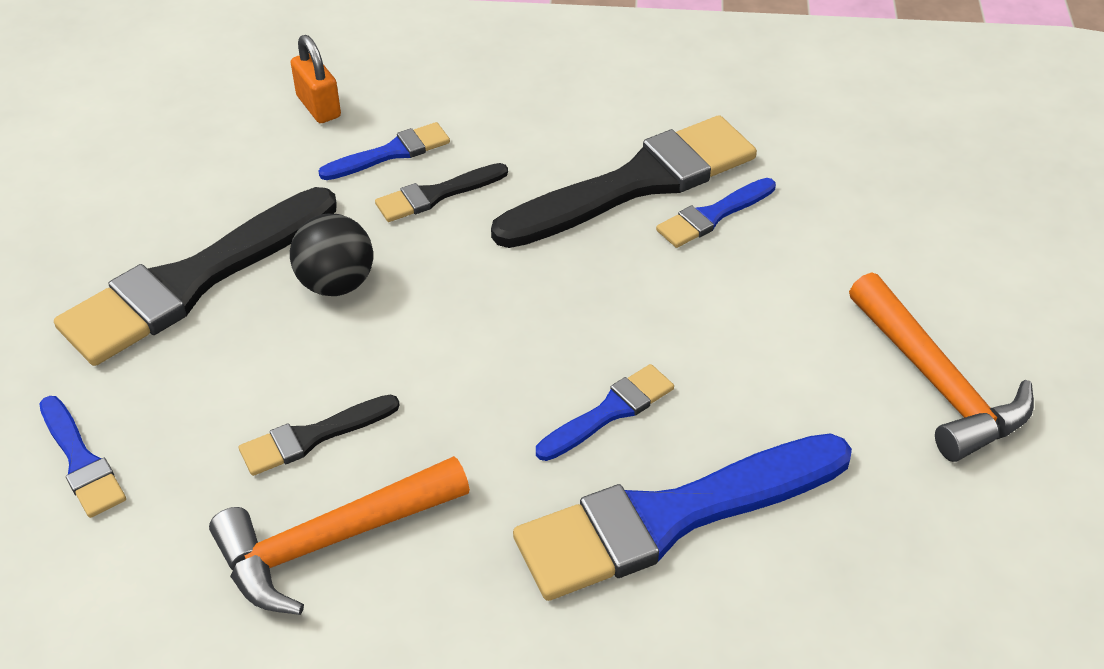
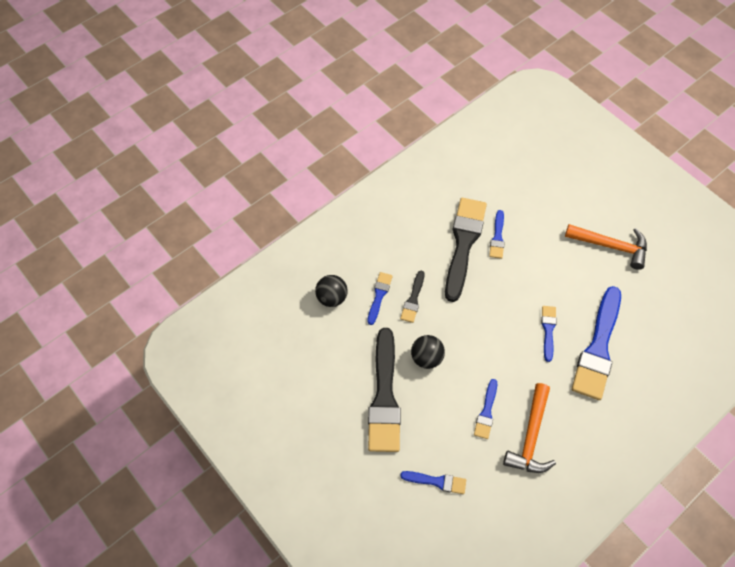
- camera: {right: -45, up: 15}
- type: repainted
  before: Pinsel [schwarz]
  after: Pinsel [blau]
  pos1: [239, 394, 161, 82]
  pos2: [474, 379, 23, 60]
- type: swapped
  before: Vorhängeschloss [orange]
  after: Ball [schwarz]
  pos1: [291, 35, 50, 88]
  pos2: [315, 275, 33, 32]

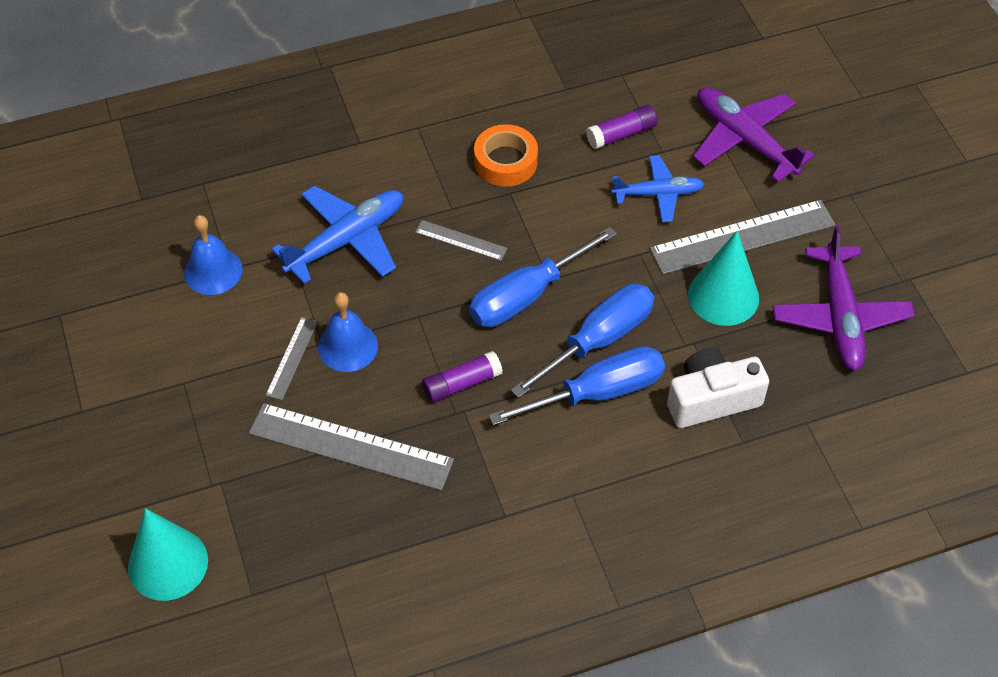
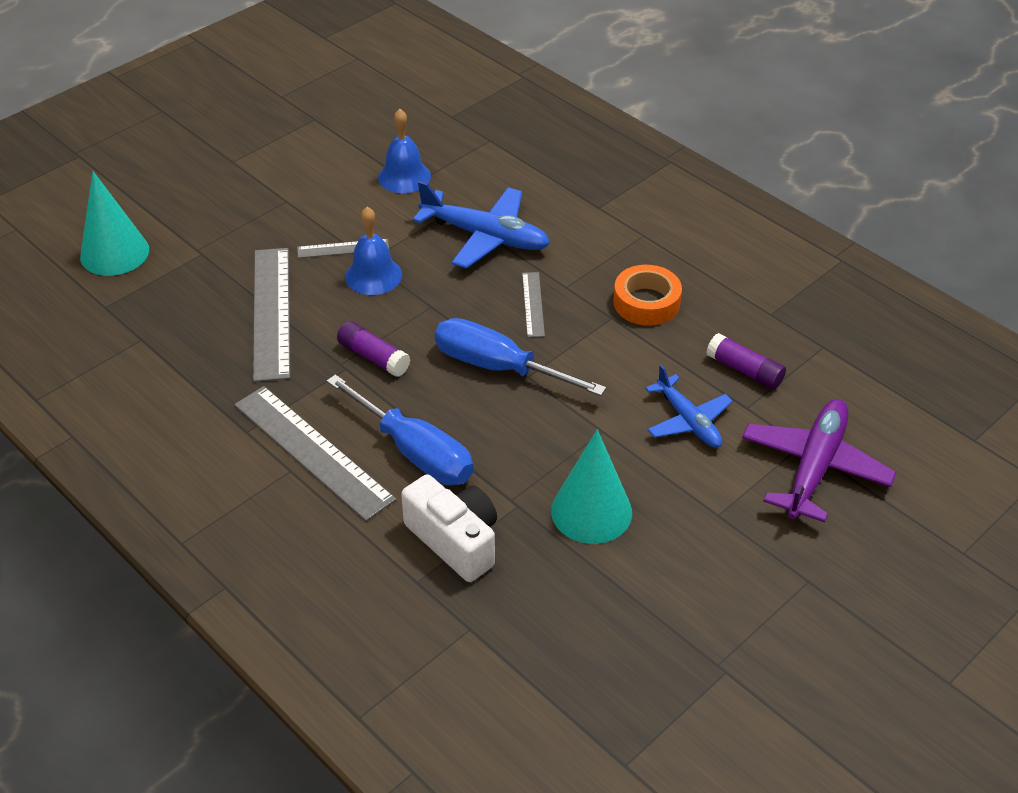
- camera: {right: 65, up: -10}
- type: gone
  before: Schraubenzieher [blau]
  pos1: [511, 284, 143, 114]
- type: shifted
  before: Lineal [grau]
  pos1: [650, 200, 185, 74]
  pos2: [234, 386, 162, 135]
- type: gone
  before: Flugzeug [lila]
  pos1: [773, 225, 142, 146]

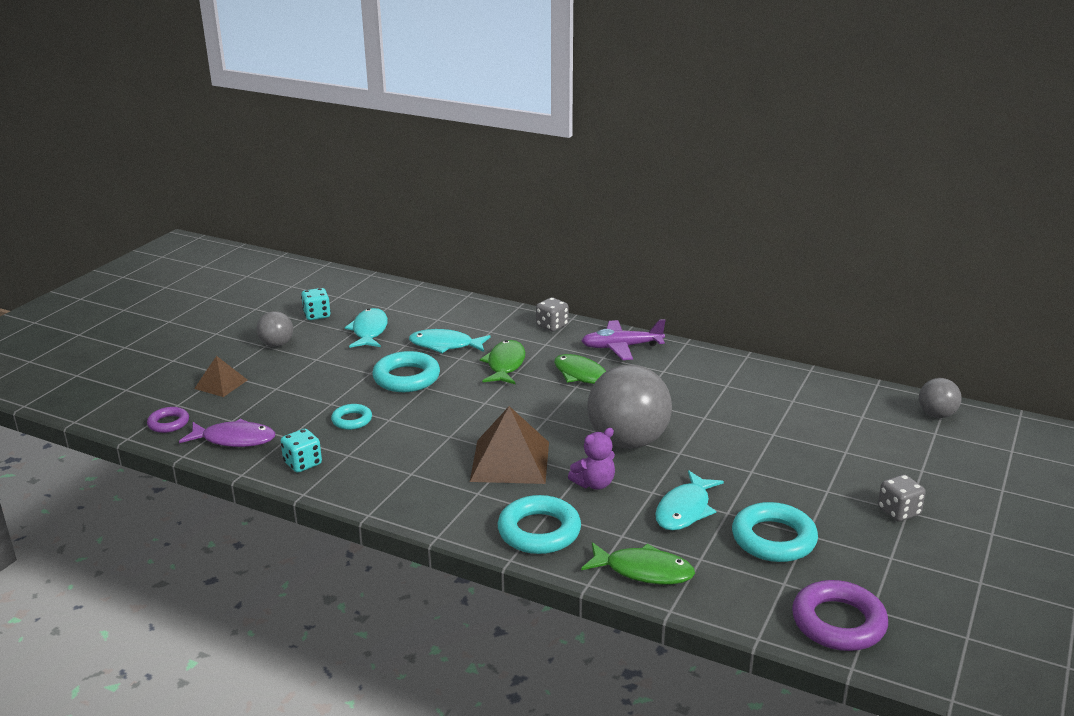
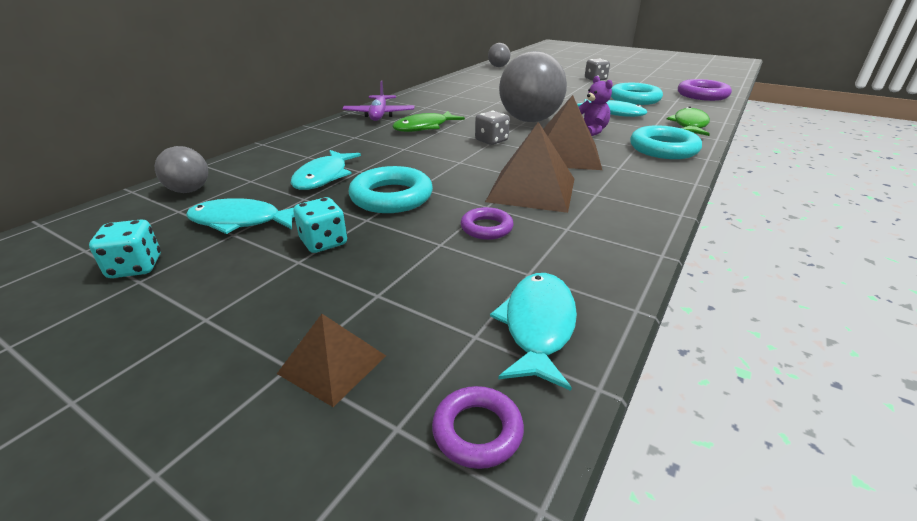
- camera: {right: -85, up: 5}
- type: repainted
  before: Fisch [lila]
  after: Fisch [türkis]
  pos1: [179, 419, 96, 28]
  pos2: [490, 273, 87, 118]
- type: shifted
  before: Ball [grau]
  pos1: [257, 311, 36, 36]
  pos2: [155, 146, 53, 47]
- type: shifted
  before: Spielwürfel [türkis]
  pos1: [281, 429, 41, 44]
  pos2: [294, 197, 53, 56]
- type: repainted
  before: Ring [türkis]
  after: Ring [lila]
  pos1: [331, 404, 41, 26]
  pos2: [461, 207, 53, 33]
- type: gone
  before: Fisch [grün]
  pos1: [480, 340, 46, 44]
- type: shifted
  before: Spielwürfel [grau]
  pos1: [536, 298, 32, 34]
  pos2: [475, 111, 35, 34]
- type: new
  after: Pyramide [braun]
  pos2: [485, 122, 89, 91]

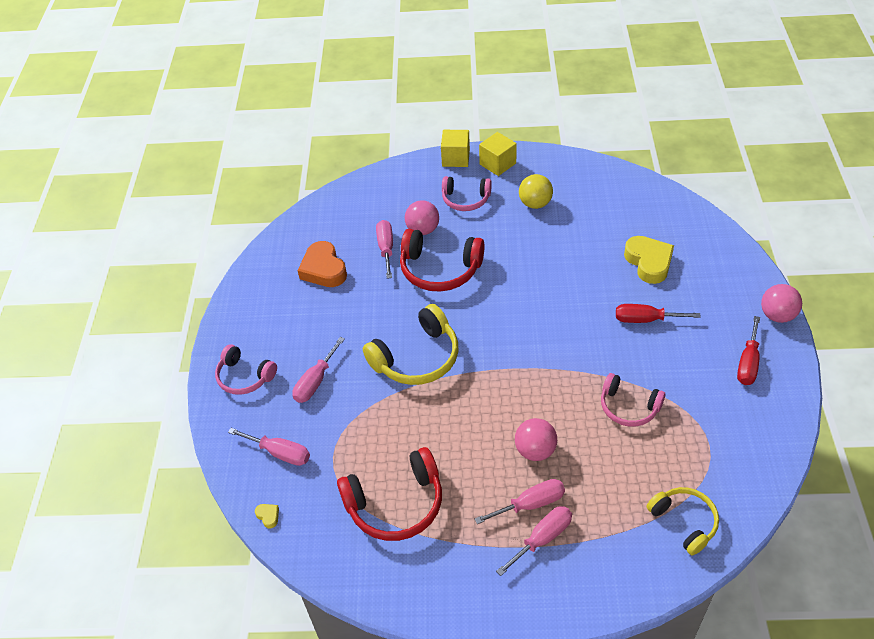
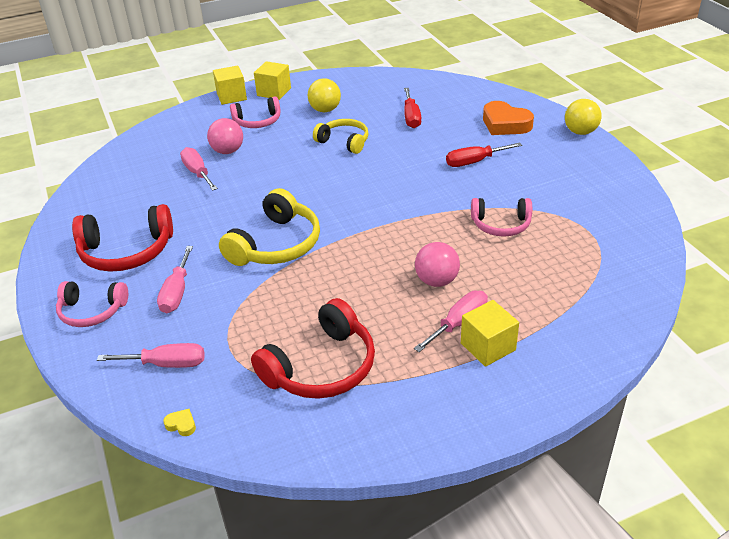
- camera: {right: -25, up: -10}
- type: shifted
  before: Herz [orange]
  pos1: [298, 241, 49, 46]
  pos2: [483, 101, 51, 34]
- type: shifted
  before: Kopfhörer [rot]
  pos1: [400, 229, 85, 63]
  pos2: [72, 204, 101, 68]
- type: swapped
  before: Schraubenzieher [rosa]
  after: Kubus [gelb]
  pos1: [496, 506, 76, 70]
  pos2: [461, 300, 58, 67]
- type: gone
  before: Herz [gelb]
  pos1: [624, 236, 50, 48]
- type: shifted
  before: Kopfhörer [gelb]
  pos1: [647, 487, 72, 68]
  pos2: [313, 119, 56, 35]
- type: shifted
  before: Schraubenzieher [rot]
  pos1: [737, 316, 23, 69]
  pos2: [404, 88, 17, 40]
- type: repainted
  before: Ball [rosa]
  after: Ball [gelb]
  pos1: [761, 284, 41, 39]
  pos2: [565, 99, 36, 36]

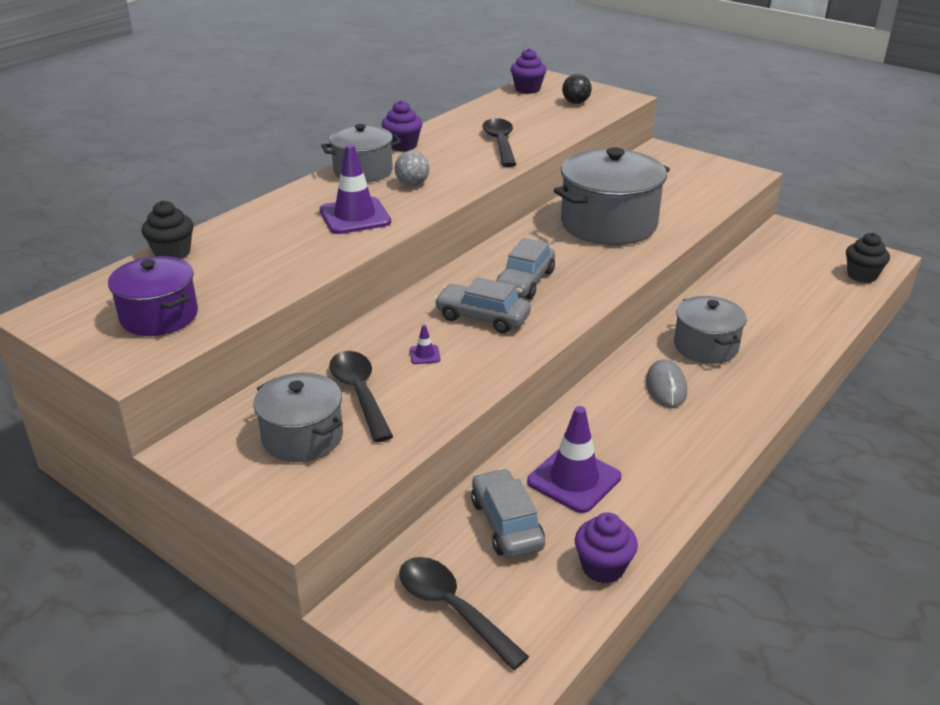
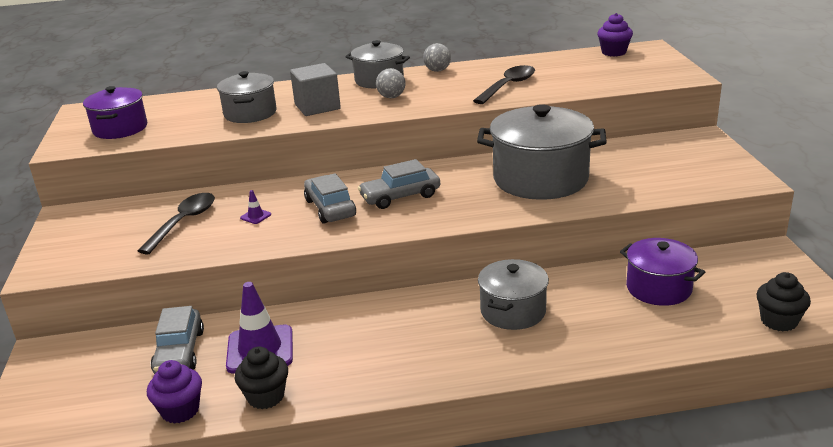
- camera: {right: 45, up: -5}
- type: shifted
  before: Muffin [schwarz]
  pos1: [141, 200, 53, 59]
  pos2: [234, 347, 54, 62]
- type: shifted
  before: Kochtopf [grau]
  pos1: [253, 372, 90, 90]
  pos2: [217, 71, 60, 52]
- type: swapped
  before: Leitkegel [lila]
  after: Kubus [grau]
  pos1: [320, 144, 71, 90]
  pos2: [290, 63, 51, 53]
- type: swapped
  before: Muffin [lila]
  after: Ball [grau]
  pos1: [382, 100, 41, 51]
  pos2: [423, 43, 28, 29]
- type: gone
  before: Löffel [schwarz]
  pos1: [399, 557, 130, 113]
- type: rotated
  before: Auto [grau]
  pos1: [471, 468, 74, 90]
  pos2: [151, 306, 53, 68]
  turn: 150
- type: gone
  before: Ball [schwarz]
  pos1: [562, 74, 30, 30]
- type: gone
  before: Computermaus [grau]
  pos1: [646, 359, 41, 49]
- type: new
  after: Kochtopf [lila]
  pos2: [620, 238, 85, 68]

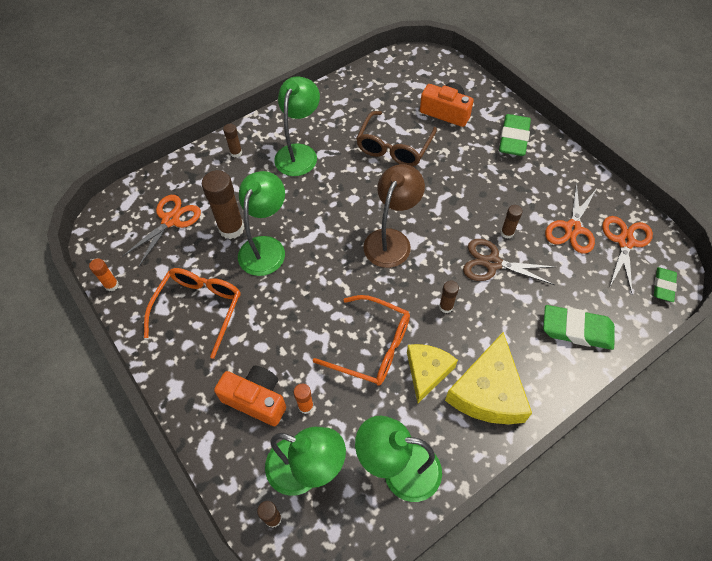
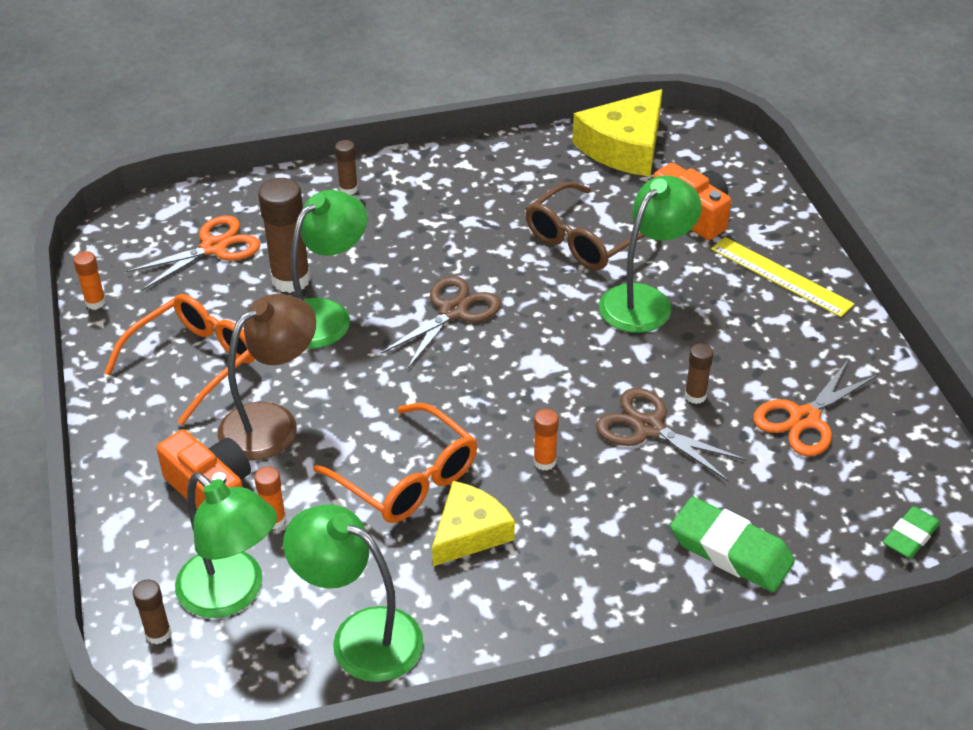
- camera: {right: 20, up: -15}
- type: shifted
  before: Lampe [grün]
  pos1: [274, 76, 46, 100]
  pos2: [599, 175, 103, 158]
- type: shifted
  before: Lampe [braun]
  pos1: [363, 164, 62, 104]
  pos2: [218, 294, 98, 166]
- type: repainted
  before: Klebestift [braun]
  after: Klebestift [orange]
  pos1: [439, 280, 20, 33]
  pos2: [534, 409, 25, 62]
- type: shifted
  before: Käse [gelb]
  pos1: [445, 332, 87, 92]
  pos2: [572, 89, 90, 88]
- type: swapped
  before: Radiergummi [grün]
  after: Lineal [gelb]
  pos1: [499, 114, 32, 42]
  pos2: [711, 237, 144, 80]
- type: gone
  before: Schere [orange]
  pos1: [602, 216, 51, 77]
- type: new
  after: Schere [braun]
  pos2: [381, 276, 120, 93]

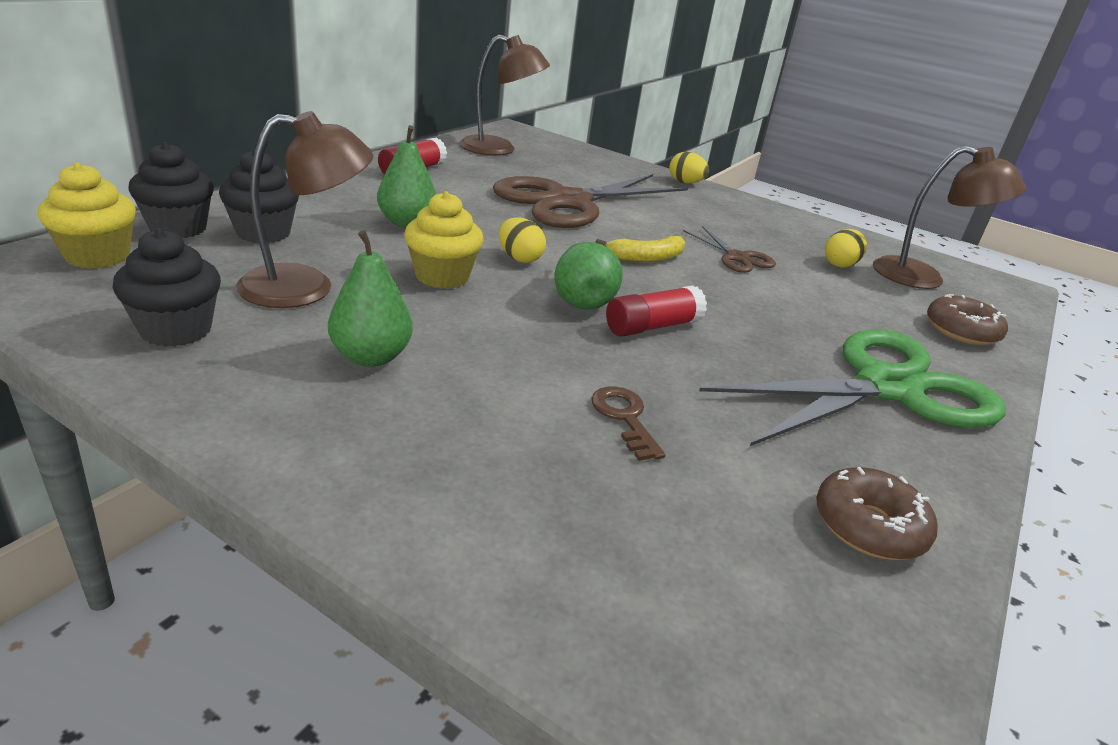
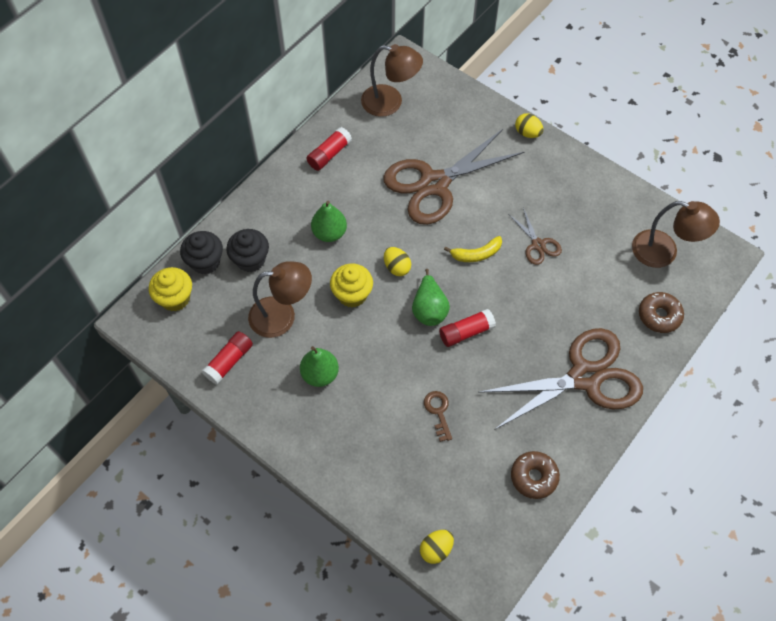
- camera: {right: 10, up: 30}
- type: swapped
  before: Muffin [schwarz]
  after: Klebestift [rot]
  pos1: [112, 228, 109, 119]
  pos2: [202, 331, 51, 54]
- type: repainted
  before: Schere [grün]
  after: Schere [braun]
  pos1: [699, 329, 307, 117]
  pos2: [478, 328, 165, 102]
- type: shifted
  before: Ei [gelb]
  pos1: [825, 229, 42, 39]
  pos2: [420, 530, 34, 34]

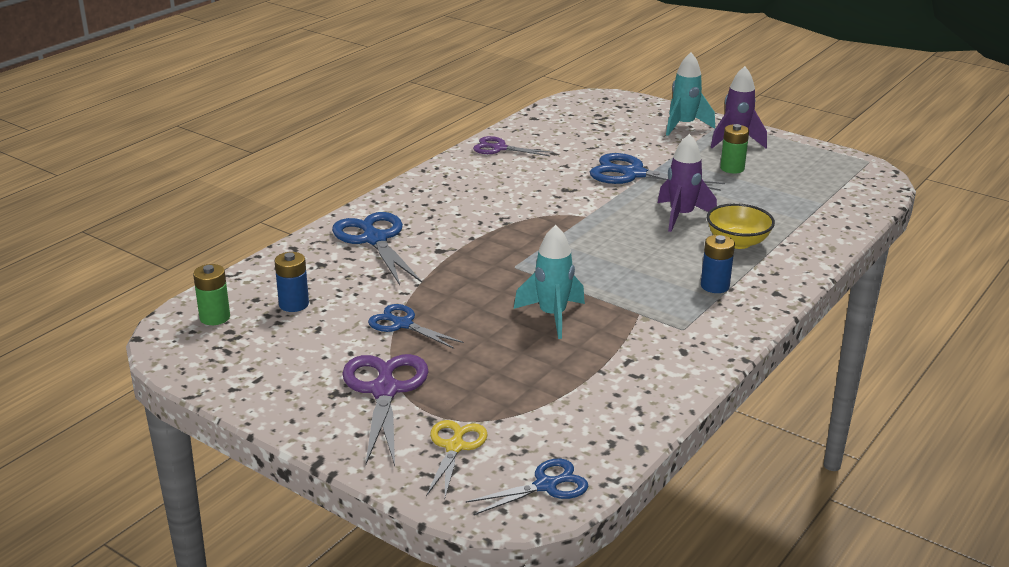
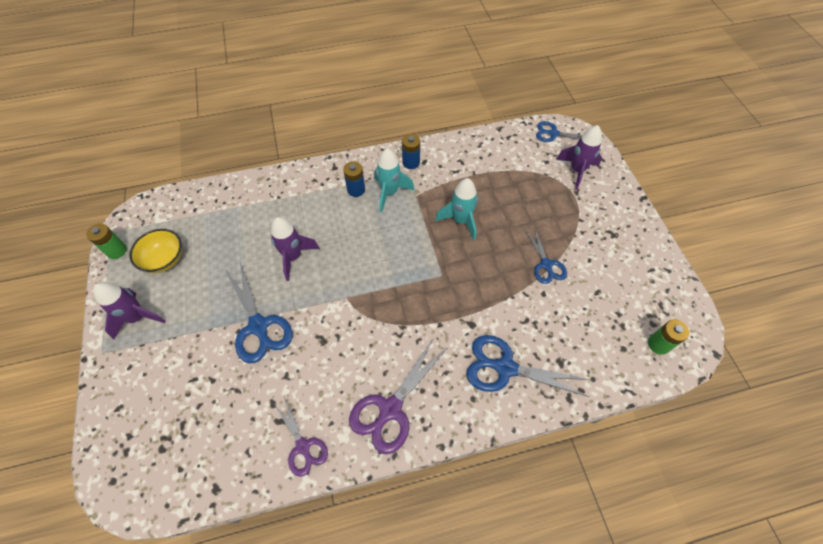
- camera: {right: -140, up: 30}
- type: shifted
  before: Batterie [blau]
  pos1: [275, 252, 34, 60]
  pos2: [402, 134, 18, 35]
- type: rotated
  before: Schere [blau]
  pos1: [332, 212, 90, 73]
  pos2: [466, 335, 124, 62]
  turn: 90
- type: shifted
  before: Schere [lila]
  pos1: [342, 354, 87, 112]
  pos2: [349, 339, 97, 115]
- type: swapped
  before: Schere [gelb]
  after: Rakete [lila]
  pos1: [426, 420, 61, 77]
  pos2: [556, 125, 46, 65]
- type: shifted
  before: Rakete [türkis]
  pos1: [666, 52, 49, 84]
  pos2: [374, 148, 41, 64]
- type: shifted
  before: Schüssel [gelb]
  pos1: [707, 203, 68, 46]
  pos2: [129, 229, 53, 44]
- type: shifted
  before: Batterie [grün]
  pos1: [720, 124, 29, 50]
  pos2: [86, 223, 41, 36]

